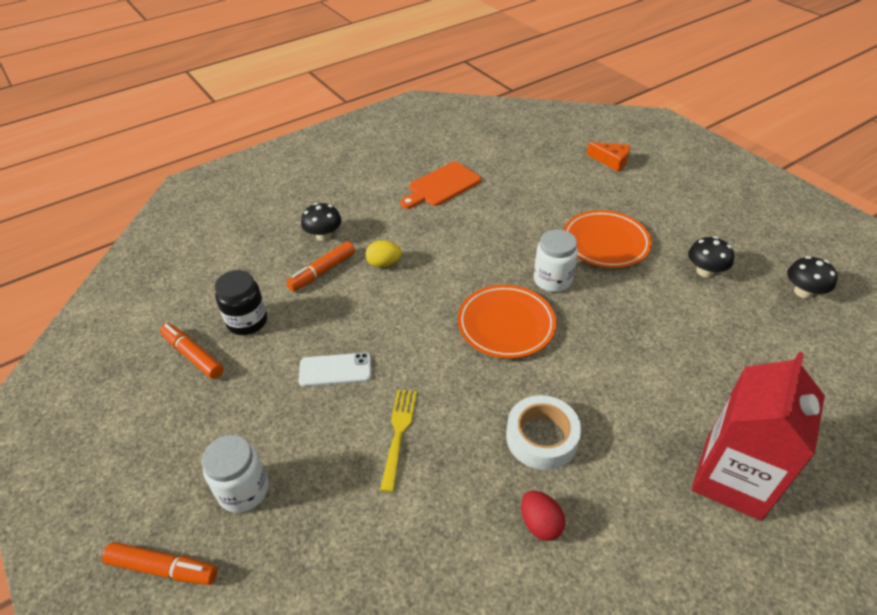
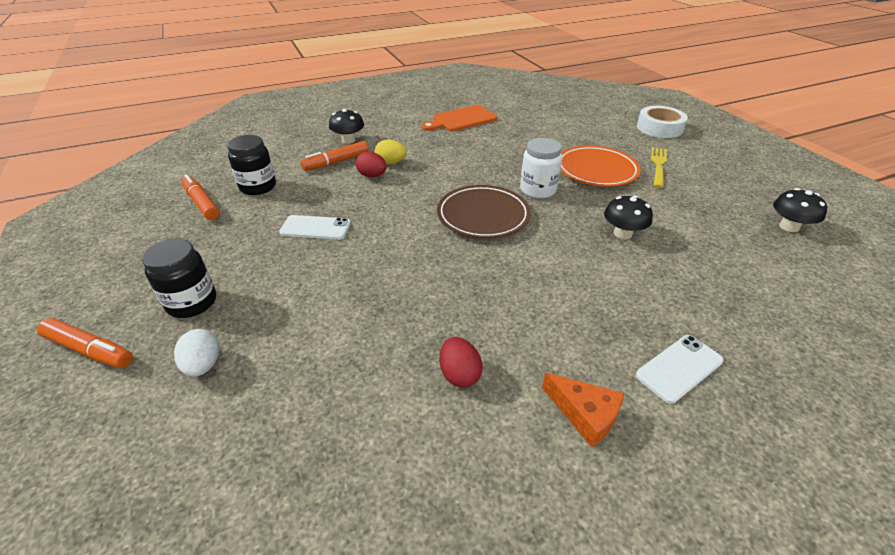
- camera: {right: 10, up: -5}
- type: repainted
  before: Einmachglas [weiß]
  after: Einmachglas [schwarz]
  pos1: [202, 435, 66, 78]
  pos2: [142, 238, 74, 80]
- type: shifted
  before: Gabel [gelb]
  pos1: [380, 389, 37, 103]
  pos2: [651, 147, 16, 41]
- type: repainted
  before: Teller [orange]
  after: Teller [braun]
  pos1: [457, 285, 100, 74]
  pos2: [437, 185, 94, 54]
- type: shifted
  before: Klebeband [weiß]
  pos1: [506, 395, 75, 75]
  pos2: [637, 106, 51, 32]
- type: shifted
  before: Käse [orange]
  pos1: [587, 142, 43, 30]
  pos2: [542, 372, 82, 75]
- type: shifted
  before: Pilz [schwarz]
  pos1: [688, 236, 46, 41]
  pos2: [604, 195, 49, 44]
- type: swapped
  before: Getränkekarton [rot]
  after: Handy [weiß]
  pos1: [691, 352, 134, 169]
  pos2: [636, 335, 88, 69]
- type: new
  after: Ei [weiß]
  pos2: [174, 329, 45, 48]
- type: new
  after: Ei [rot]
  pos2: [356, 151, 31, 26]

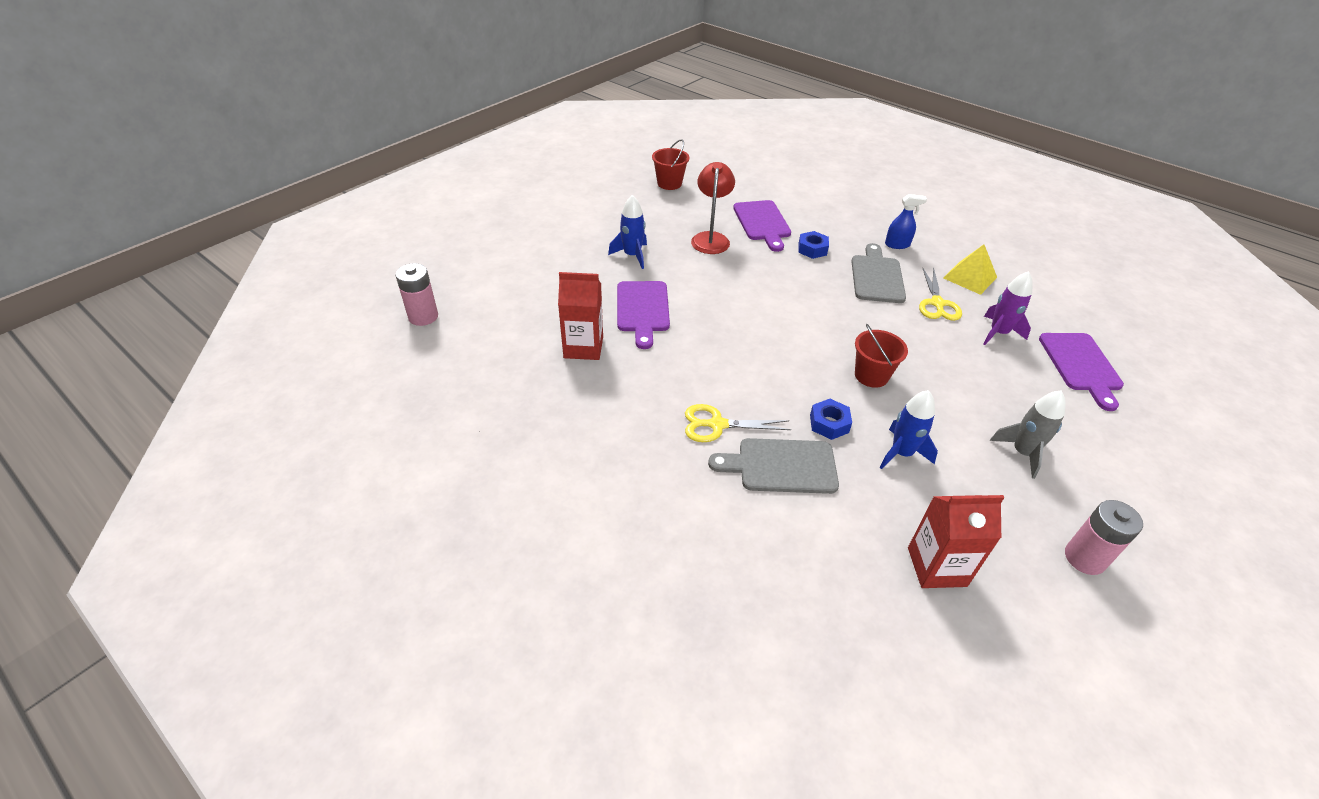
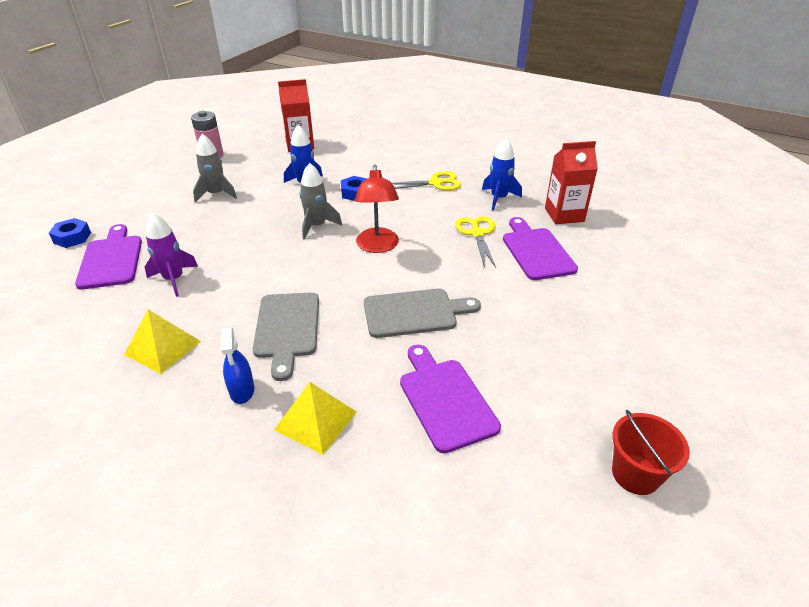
- camera: {right: 170, up: -5}
- type: gone
  before: Batterie [rosa]
  pos1: [395, 263, 43, 63]
- type: shifted
  before: Rakete [blau]
  pos1: [608, 195, 39, 74]
  pos2: [482, 137, 40, 74]
- type: shifted
  before: Lampe [rot]
  pos1: [691, 162, 44, 92]
  pos2: [355, 165, 44, 88]
- type: shifted
  before: Schneidebrett [grau]
  pos1: [708, 438, 131, 56]
  pos2: [364, 289, 117, 49]
- type: shifted
  before: Sechskantmutter [blau]
  pos1: [798, 231, 31, 28]
  pos2: [49, 218, 42, 30]
- type: swapped
  before: Eimer [rot]
  after: Rakete [grau]
  pos1: [855, 324, 53, 64]
  pos2: [300, 163, 42, 77]
- type: rotated
  before: Sprühflasche [blau]
  pos1: [885, 194, 42, 55]
  pos2: [221, 328, 33, 76]
  turn: -90
- type: shifted
  before: Schere [gelb]
  pos1: [919, 267, 43, 54]
  pos2: [455, 216, 41, 52]
- type: new
  after: Pyramide [gelb]
  pos2: [274, 382, 83, 73]

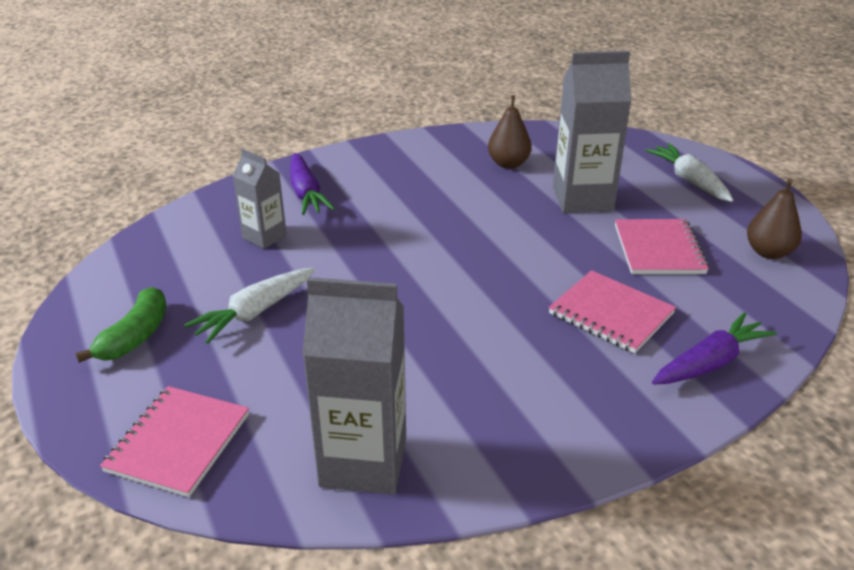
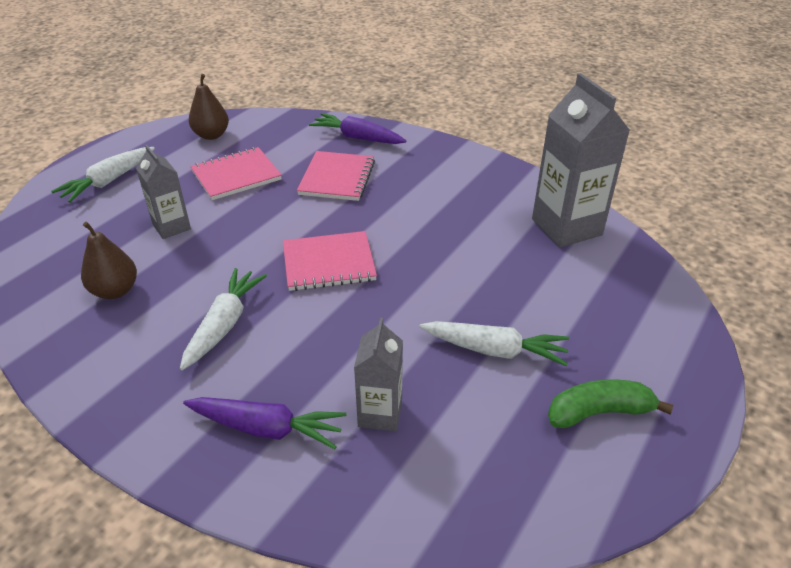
- camera: {right: -120, up: 5}
- type: shifted
  before: Notizbuch [rosa]
  pos1: [100, 386, 149, 111]
  pos2: [283, 231, 94, 60]
- type: rotated
  before: Karotte [lila]
  pos1: [290, 153, 45, 62]
  pos2: [183, 397, 163, 52]
  turn: 60
- type: scaled
  before: Getränkekarton [grau]
  pos1: [553, 51, 79, 162]
  pos2: [136, 145, 55, 94]
  scale: 0.57
- type: new
  after: Karotte [weiß]
  pos2: [180, 268, 87, 102]

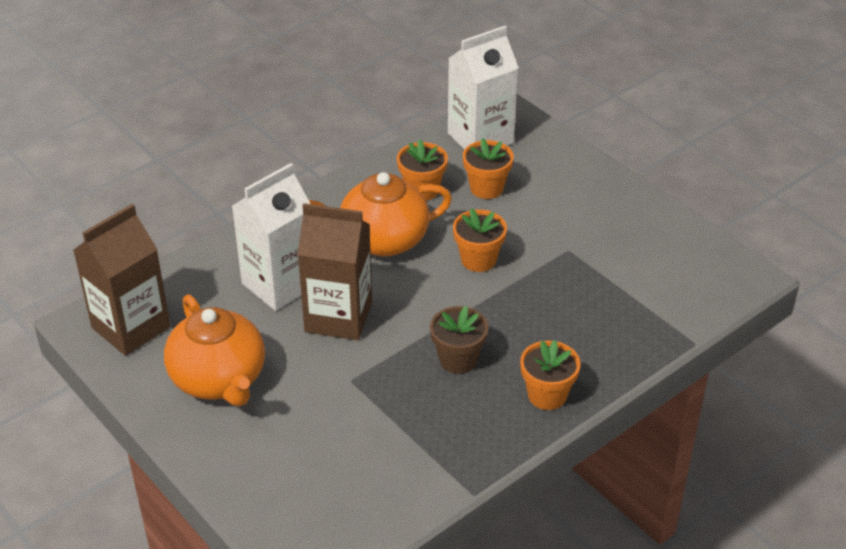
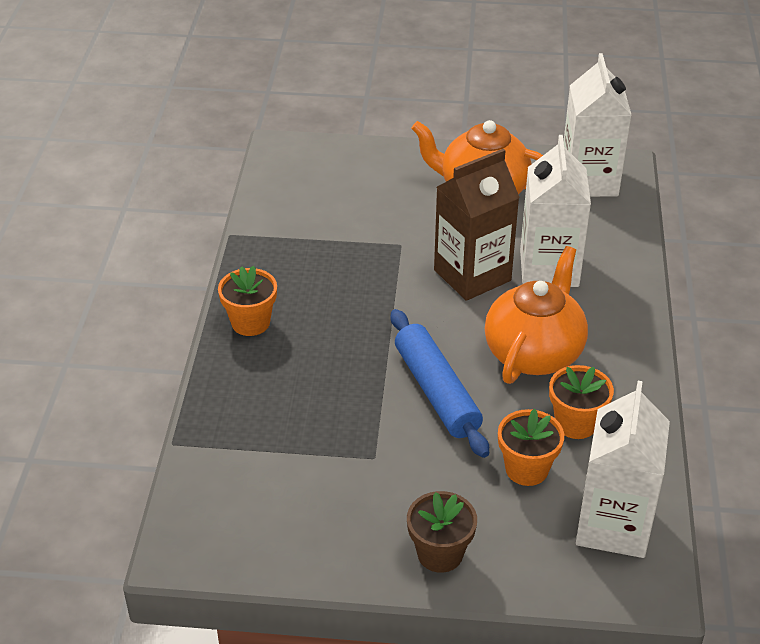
- camera: {right: 135, up: 0}
- type: repainted
  before: Getränkekarton [braun]
  after: Getränkekarton [weiß]
  pos1: [73, 204, 97, 152]
  pos2: [563, 53, 69, 144]
- type: shifted
  before: Blumentopf [braun]
  pos1: [430, 306, 58, 68]
  pos2: [407, 491, 70, 82]
- type: swapped
  before: Blumentopf [orange]
  after: Nudelholz [blau]
  pos1: [453, 208, 54, 64]
  pos2: [391, 309, 98, 149]

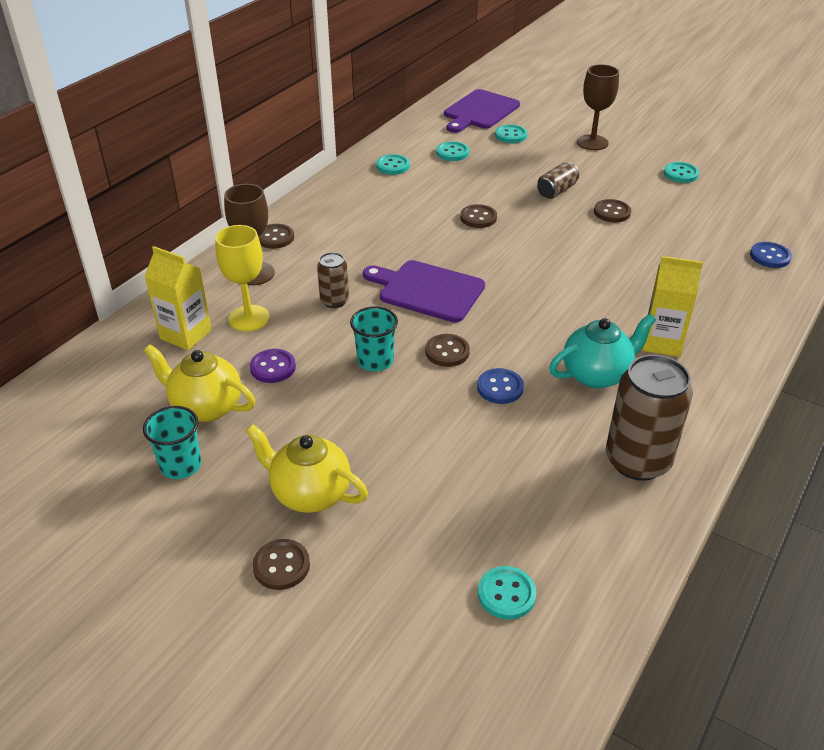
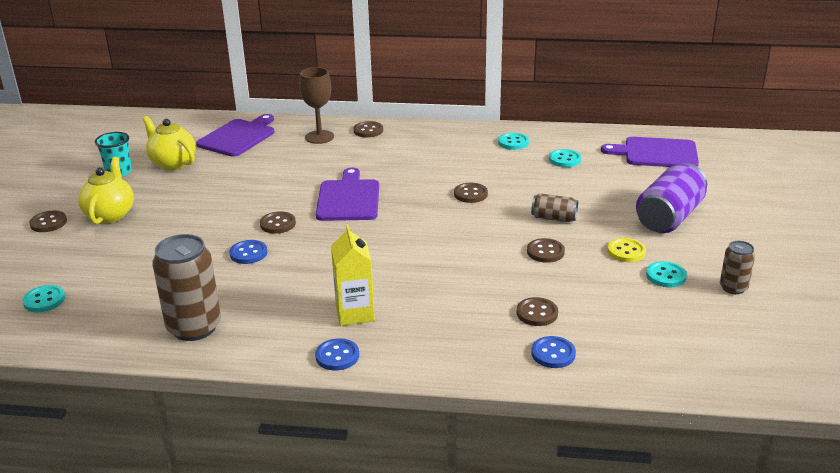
- camera: {right: 65, up: -10}
- type: swapped
  before: Getränkekarton [gelb]
  after: Schneidebrett [lila]
  pos1: [144, 246, 68, 104]
  pos2: [196, 114, 79, 43]
- type: rotated
  before: Teekanne [gelb]
  pos1: [144, 345, 111, 77]
  pos2: [143, 116, 53, 54]
  turn: -45
- type: gone
  before: Kelch [gelb]
  pos1: [215, 225, 55, 106]
- type: gone
  before: Knopf [lila]
  pos1: [250, 349, 46, 34]
- type: shifted
  before: Dose [braun]
  pos1: [317, 252, 32, 56]
  pos2: [720, 241, 35, 53]
- type: gone
  before: Becher [türkis]
  pos1: [350, 306, 48, 65]
- type: gone
  before: Knopf [türkis]
  pos1: [495, 125, 32, 18]
- type: gone
  before: Teekanne [türkis]
  pos1: [549, 313, 107, 75]
- type: swapped
  before: Kelch [braun]
  after: Dose [lila]
  pos1: [577, 64, 42, 86]
  pos2: [636, 163, 71, 70]
- type: new
  after: Knopf [blau]
  pos2: [315, 338, 44, 32]
- type: new
  after: Knopf [braun]
  pos2: [517, 297, 41, 29]
- type: new
  after: Knopf [gelb]
  pos2: [607, 238, 39, 24]

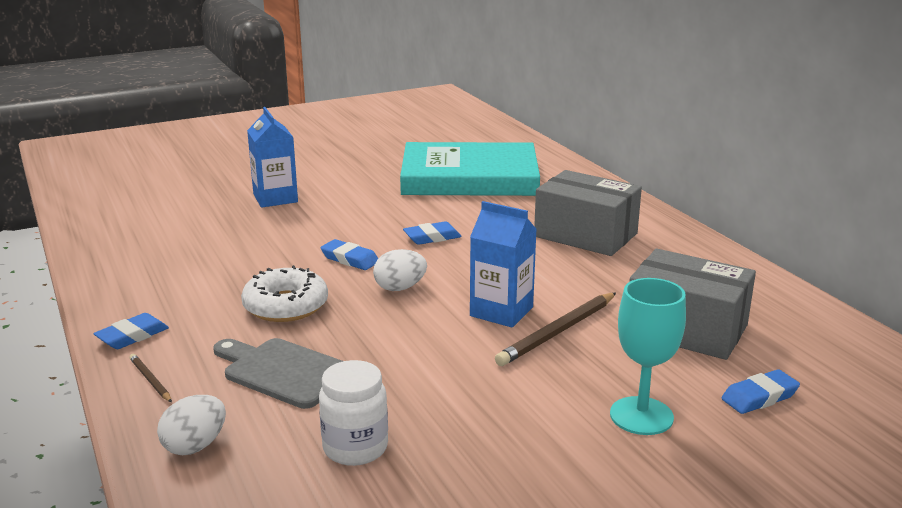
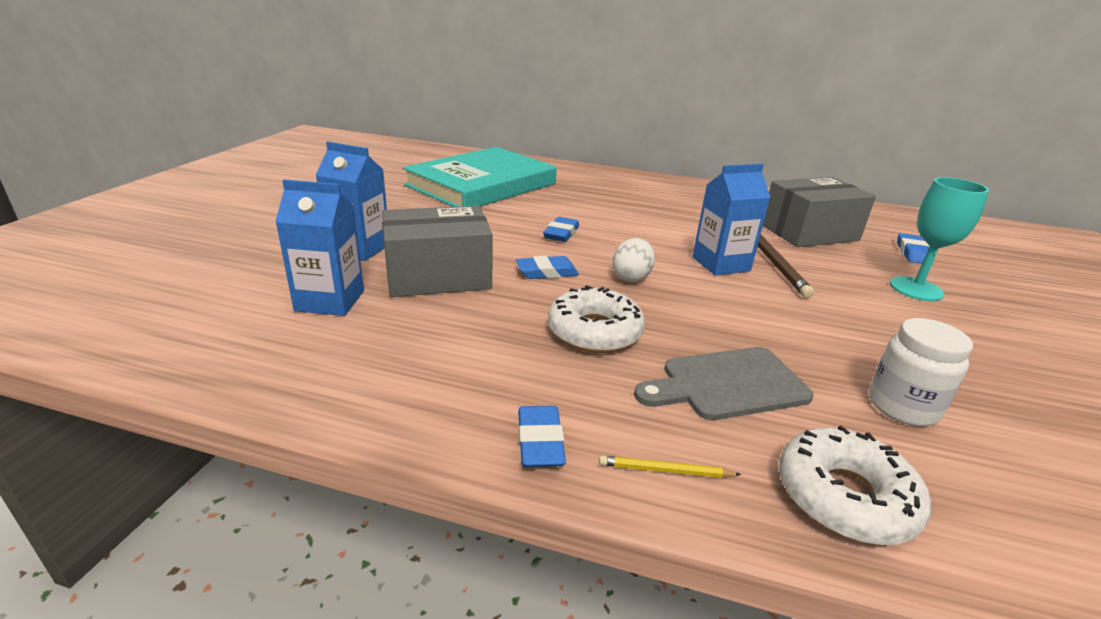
- camera: {right: -50, up: 5}
- type: repainted
  before: Bleistift [braun]
  after: Bleistift [gelb]
  pos1: [129, 354, 43, 48]
  pos2: [599, 455, 142, 23]
- type: swapped
  before: Ei [weiß]
  after: Donut [weiß]
  pos1: [157, 395, 69, 60]
  pos2: [779, 426, 152, 119]
- type: shifted
  before: Schachtel [grau]
  pos1: [534, 170, 108, 86]
  pos2: [382, 206, 110, 91]
- type: new
  after: Getränkekarton [blau]
  pos2: [275, 179, 89, 137]

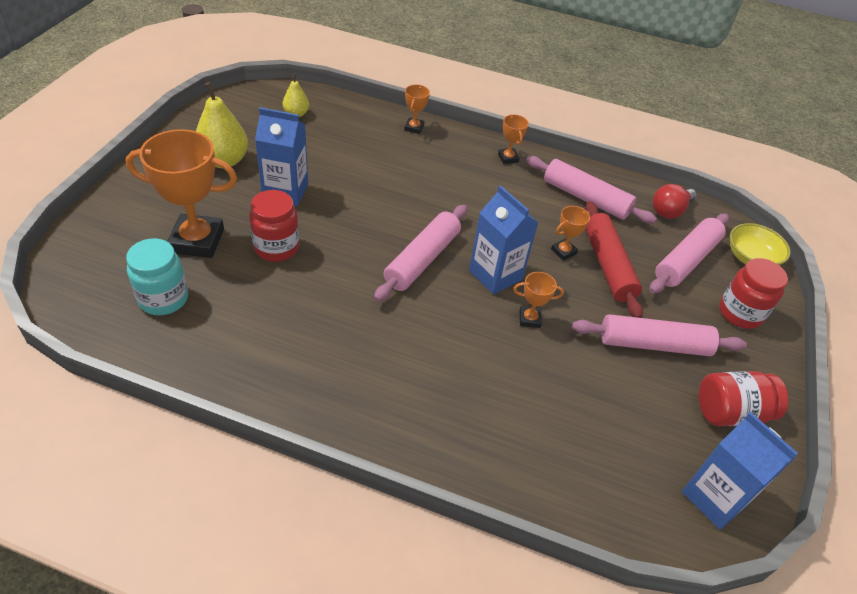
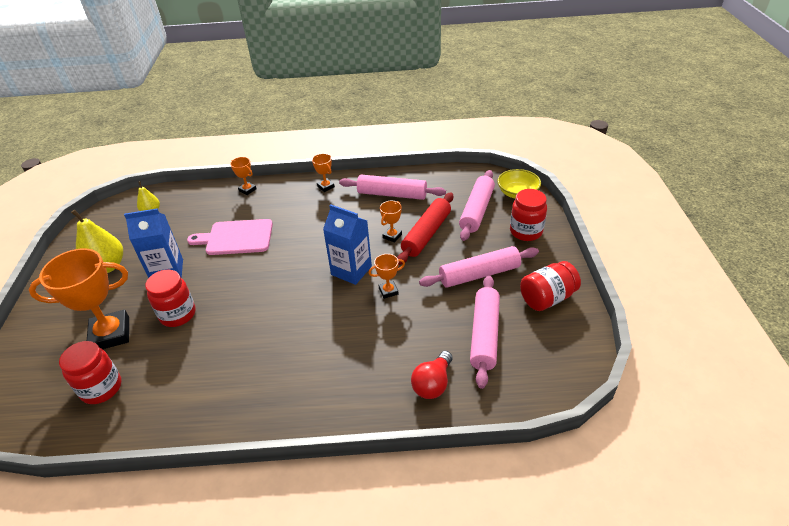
- camera: {right: -15, up: -5}
- type: repainted
  before: Einmachglas [türkis]
  after: Einmachglas [rot]
  pos1: [126, 238, 62, 77]
  pos2: [59, 341, 63, 63]
- type: shifted
  before: Nudelholz [rosa]
  pos1: [374, 205, 93, 97]
  pos2: [470, 275, 30, 114]
- type: rotated
  before: Pokal [orange]
  pos1: [404, 84, 26, 50]
  pos2: [230, 157, 26, 38]
  turn: -45
- type: rotated
  before: Nudelholz [rot]
  pos1: [585, 201, 58, 117]
  pos2: [397, 192, 56, 73]
  turn: 60
- type: shifted
  before: Glühbirne [rot]
  pos1: [653, 184, 44, 35]
  pos2: [411, 351, 41, 48]
- type: gone
  before: Getränkekarton [blau]
  pos1: [682, 412, 116, 118]
- type: new
  after: Schneidebrett [rosa]
  pos2: [187, 219, 86, 36]

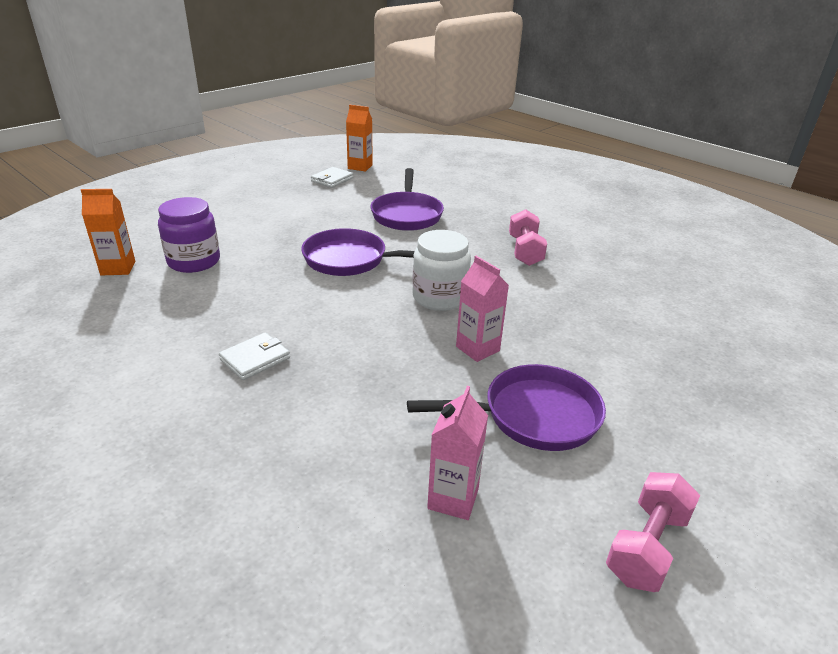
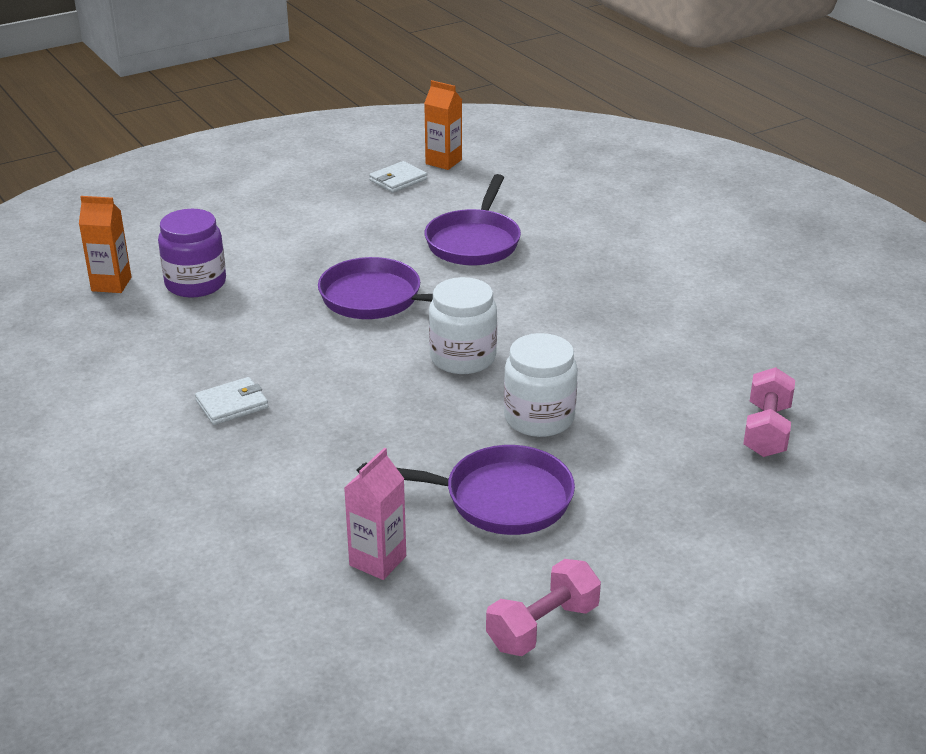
- camera: {right: 15, up: 0}
- type: gone
  before: Getränkekarton [rosa]
  pos1: [456, 256, 53, 106]
- type: shifted
  before: Hantel [rosa]
  pos1: [509, 209, 38, 57]
  pos2: [743, 367, 52, 90]
- type: new
  after: Einmachglas [weiß]
  pos2: [504, 333, 74, 104]

